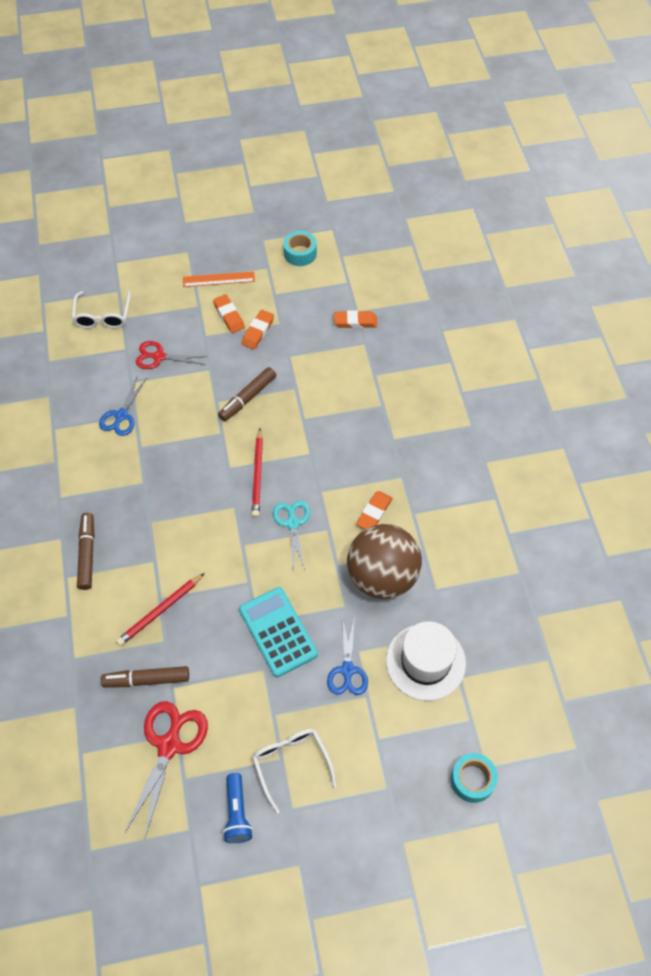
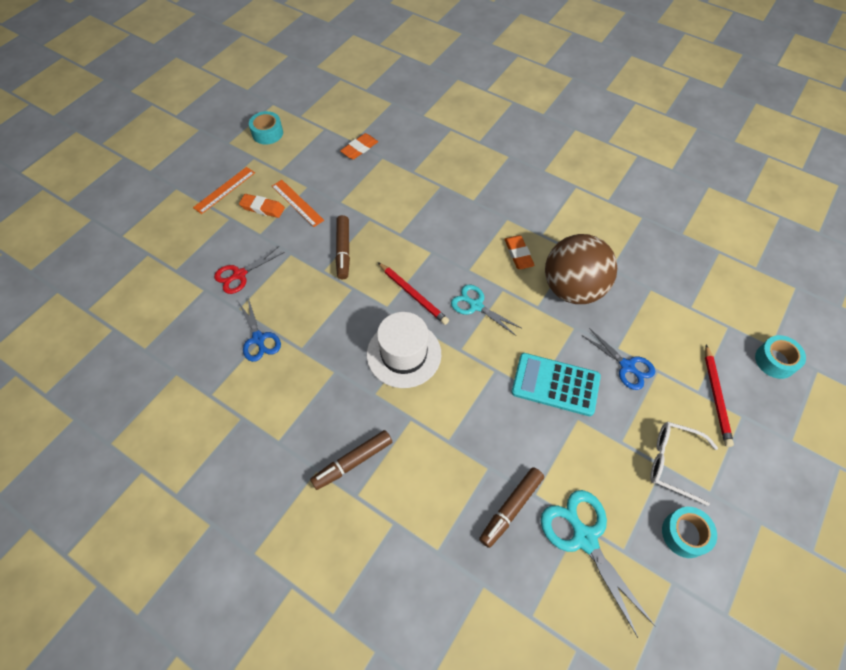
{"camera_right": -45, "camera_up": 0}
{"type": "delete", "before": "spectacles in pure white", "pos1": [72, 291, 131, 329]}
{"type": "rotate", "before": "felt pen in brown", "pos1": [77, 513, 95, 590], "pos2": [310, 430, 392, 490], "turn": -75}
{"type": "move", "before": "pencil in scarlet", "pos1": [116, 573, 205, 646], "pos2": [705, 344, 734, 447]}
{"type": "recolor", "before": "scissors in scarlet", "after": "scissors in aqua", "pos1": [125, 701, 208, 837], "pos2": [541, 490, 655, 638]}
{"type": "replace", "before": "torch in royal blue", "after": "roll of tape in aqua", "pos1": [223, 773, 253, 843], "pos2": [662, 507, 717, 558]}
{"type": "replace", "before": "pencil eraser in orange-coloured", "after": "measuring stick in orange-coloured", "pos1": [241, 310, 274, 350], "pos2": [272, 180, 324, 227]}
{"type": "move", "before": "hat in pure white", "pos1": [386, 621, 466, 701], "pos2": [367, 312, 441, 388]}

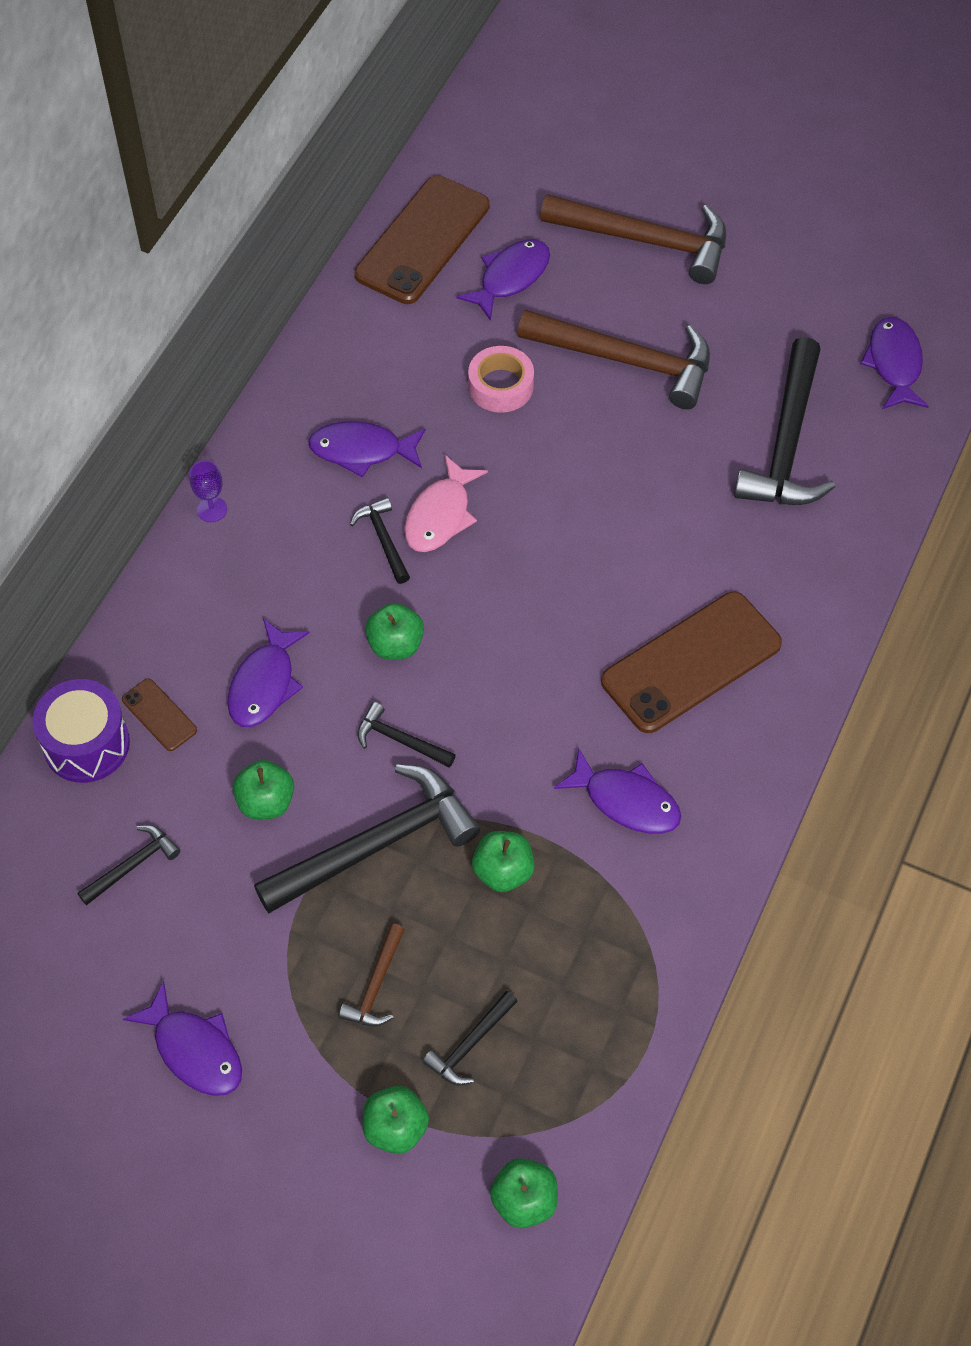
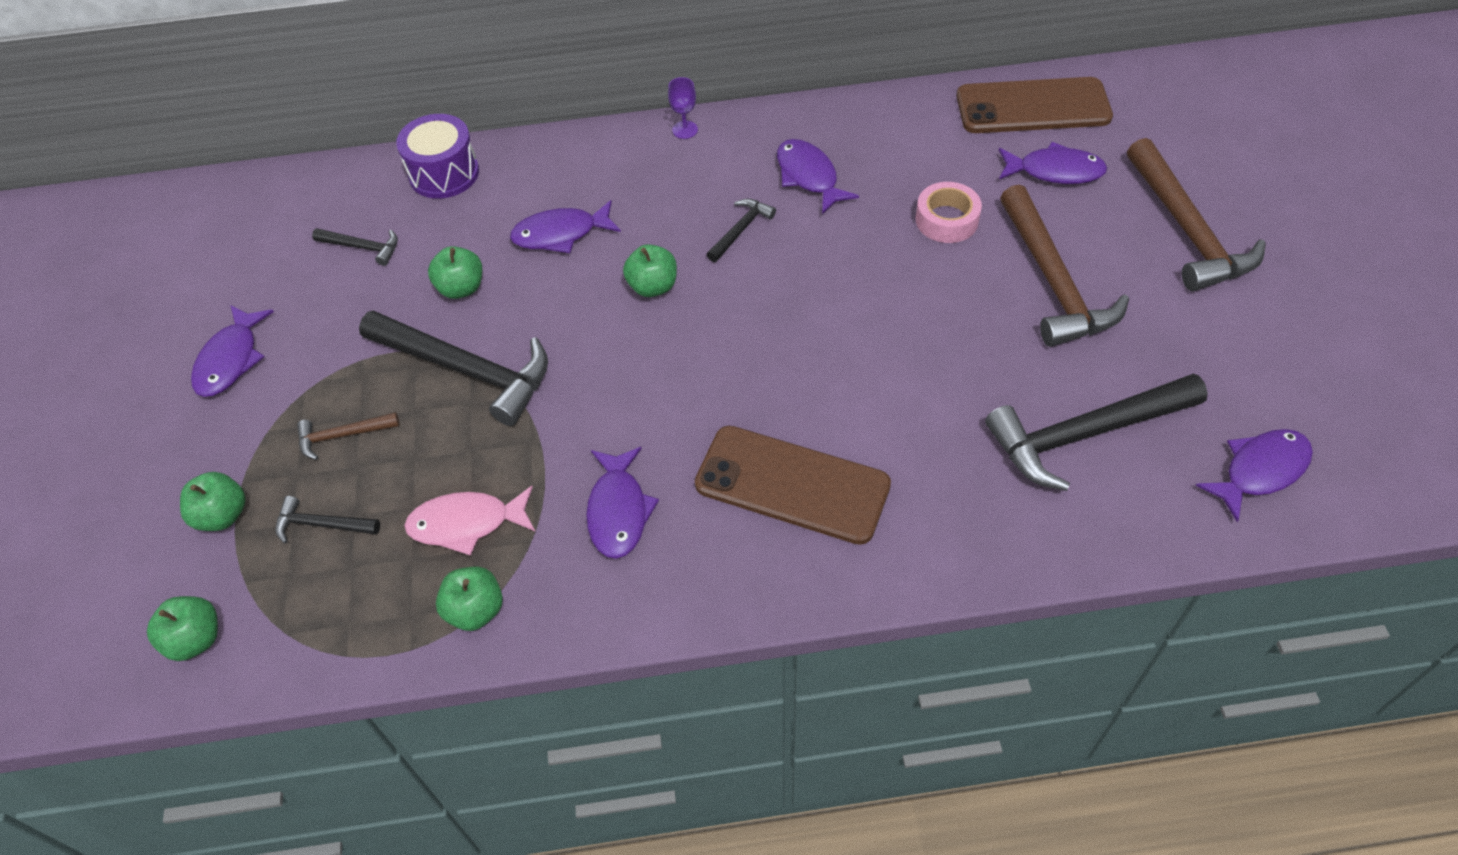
{"camera_right": 60, "camera_up": -5}
{"type": "delete", "before": "smartphone in brown", "pos1": [122, 678, 197, 751]}
{"type": "delete", "before": "claw hammer in jet-black", "pos1": [357, 702, 456, 768]}
{"type": "move", "before": "fish figure in pink", "pos1": [404, 455, 488, 552], "pos2": [404, 486, 535, 556]}
{"type": "move", "before": "apple in emerald", "pos1": [472, 831, 535, 892], "pos2": [436, 567, 503, 631]}

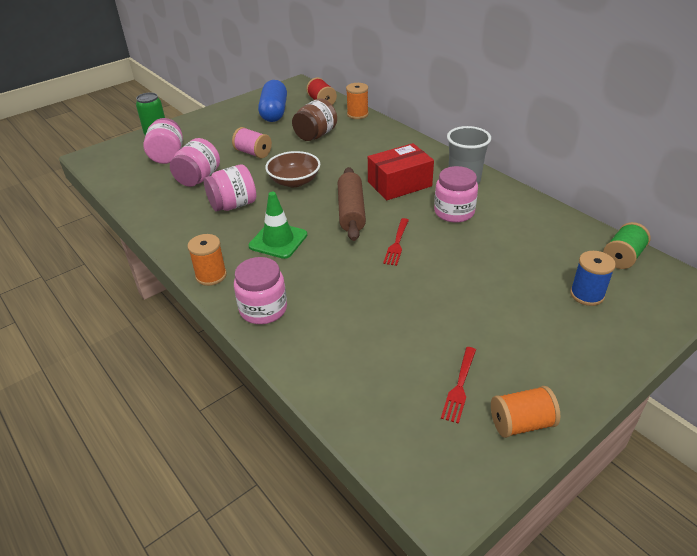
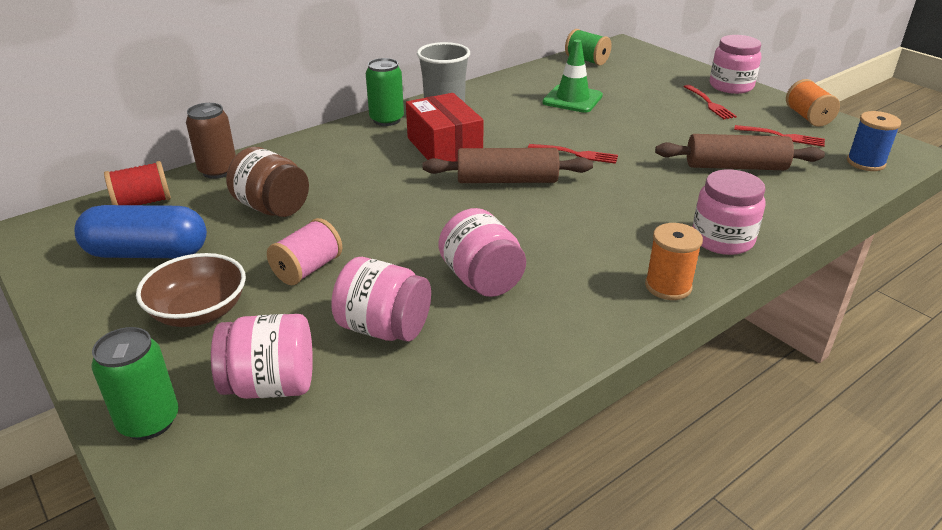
{"camera_right": -90, "camera_up": -5}
{"type": "move", "before": "traffic cone in emerald", "pos1": [248, 192, 307, 259], "pos2": [543, 40, 603, 113]}
{"type": "move", "before": "deep dish in brown", "pos1": [265, 151, 321, 187], "pos2": [136, 253, 246, 327]}
{"type": "replace", "before": "spool in orange-coloured", "after": "tin in brown", "pos1": [346, 83, 369, 119], "pos2": [186, 103, 236, 179]}
{"type": "move", "before": "preserve jar in pink", "pos1": [434, 166, 478, 222], "pos2": [710, 35, 761, 94]}
{"type": "move", "before": "spool in royal blue", "pos1": [570, 251, 616, 306], "pos2": [847, 111, 901, 171]}
{"type": "insert", "after": "tin in emerald", "pos2": [366, 58, 404, 126]}
{"type": "insert", "after": "pastry roller in brown", "pos2": [655, 134, 825, 170]}
{"type": "insert", "after": "table fork in scarlet", "pos2": [683, 85, 737, 119]}

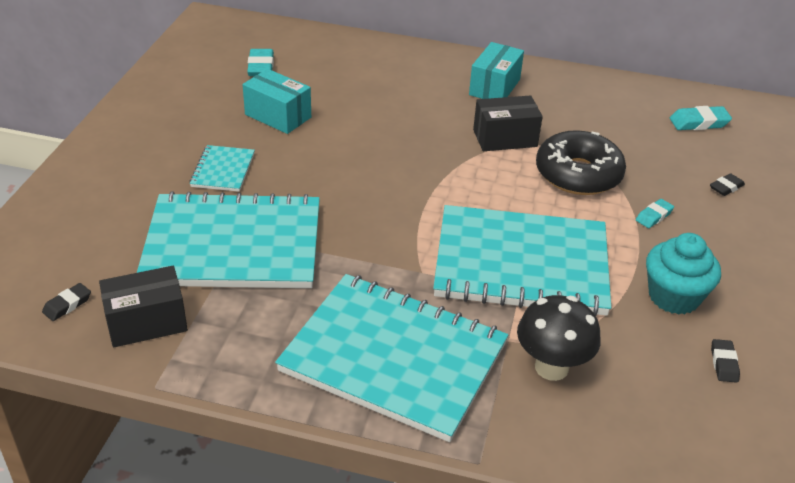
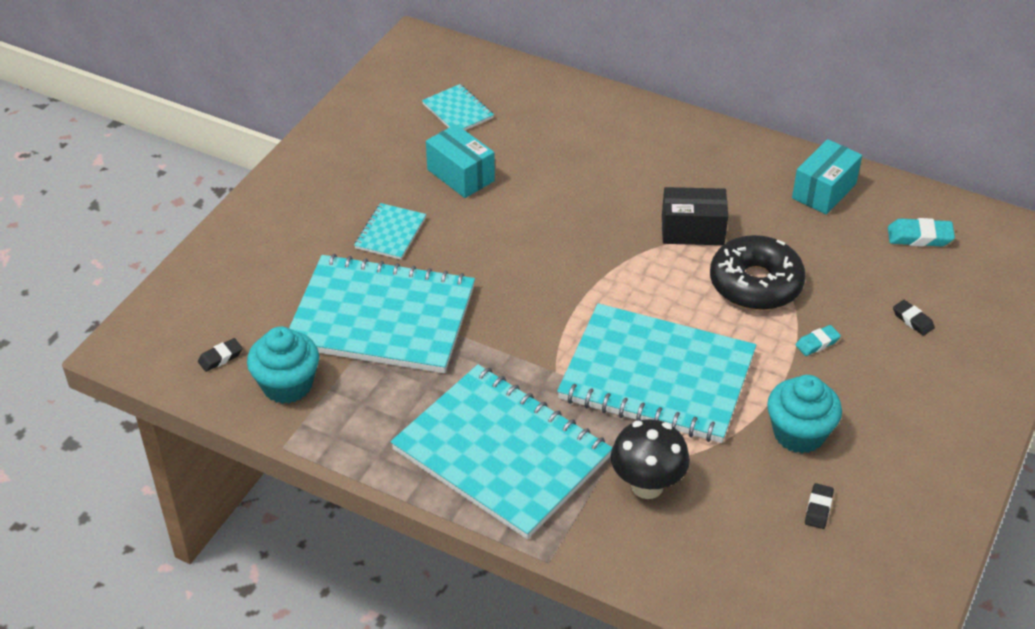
{"camera_right": 15, "camera_up": 5}
{"type": "replace", "before": "parcel in jet-black", "after": "cupcake in aqua", "pos1": [99, 266, 188, 347], "pos2": [247, 326, 319, 404]}
{"type": "replace", "before": "pencil eraser in aqua", "after": "notebook in aqua", "pos1": [247, 49, 274, 76], "pos2": [422, 84, 494, 130]}
{"type": "move", "before": "parcel in aqua", "pos1": [469, 42, 524, 99], "pos2": [792, 139, 862, 215]}
{"type": "rotate", "before": "pencil eraser in jet-black", "pos1": [710, 173, 745, 196], "pos2": [893, 300, 935, 336], "turn": 75}

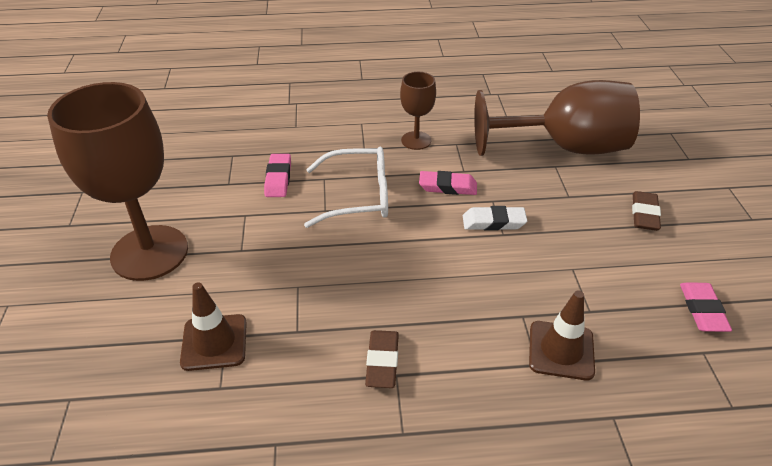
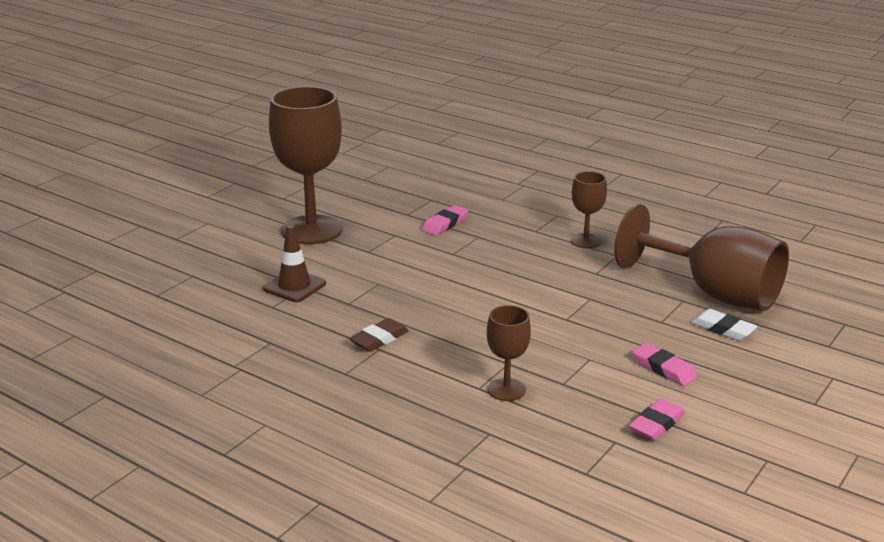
{"camera_right": 40, "camera_up": -15}
{"type": "delete", "before": "spectacles in pure white", "pos1": [304, 147, 388, 228]}
{"type": "move", "before": "pencil eraser in pink", "pos1": [419, 171, 477, 195], "pos2": [633, 343, 697, 386]}
{"type": "move", "before": "pencil eraser in pure white", "pos1": [463, 206, 527, 231], "pos2": [691, 309, 758, 340]}
{"type": "replace", "before": "traffic cone in brown", "after": "goblet in brown", "pos1": [529, 291, 595, 380], "pos2": [487, 305, 531, 401]}
{"type": "delete", "before": "pencil eraser in brown", "pos1": [632, 191, 661, 231]}

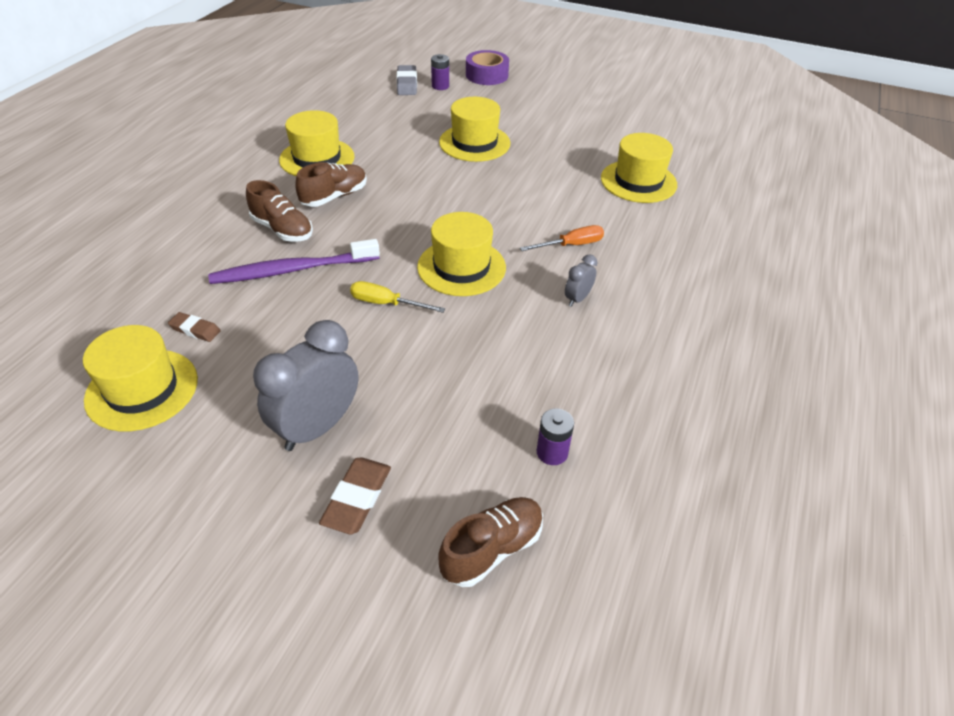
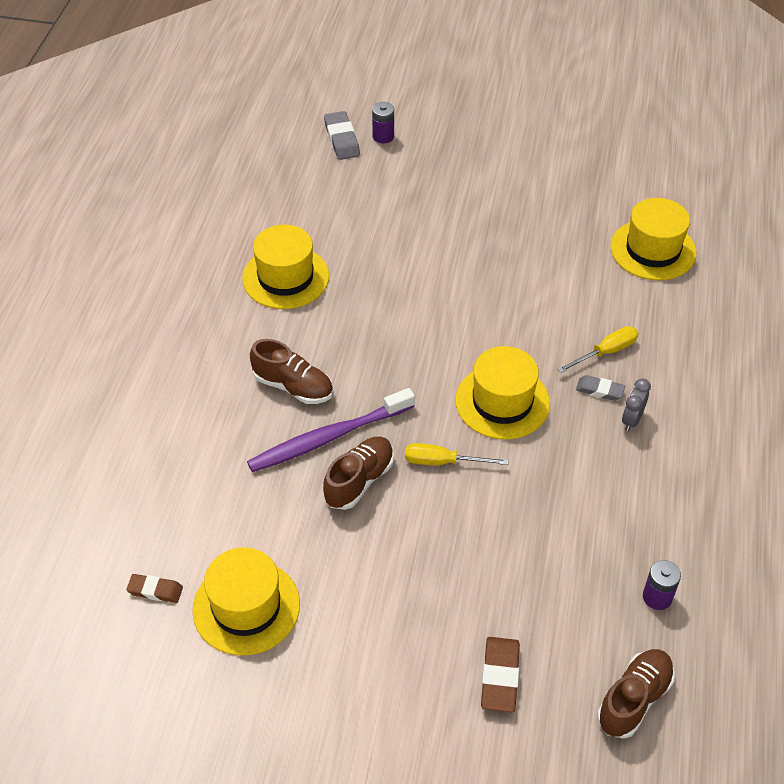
{"camera_right": -10, "camera_up": 5}
{"type": "move", "before": "pencil eraser in brown", "pos1": [168, 312, 221, 342], "pos2": [126, 574, 183, 603]}
{"type": "delete", "before": "bedside clock in grey", "pos1": [253, 320, 359, 451]}
{"type": "move", "before": "sneaker in brown", "pos1": [295, 162, 367, 207], "pos2": [323, 437, 394, 510]}
{"type": "delete", "before": "hat in golden", "pos1": [439, 97, 510, 162]}
{"type": "delete", "before": "roll of tape in purple", "pos1": [466, 50, 509, 85]}
{"type": "recolor", "before": "hand screwdriver in orange-coloured", "after": "hand screwdriver in golden", "pos1": [520, 225, 604, 251], "pos2": [558, 326, 638, 373]}
{"type": "insert", "after": "pencil eraser in grey", "pos2": [576, 375, 625, 401]}

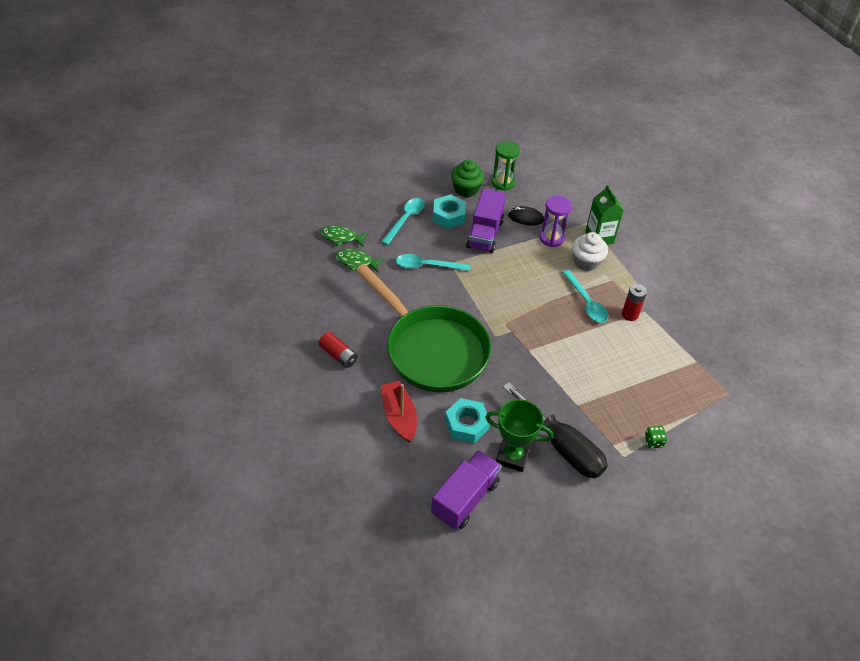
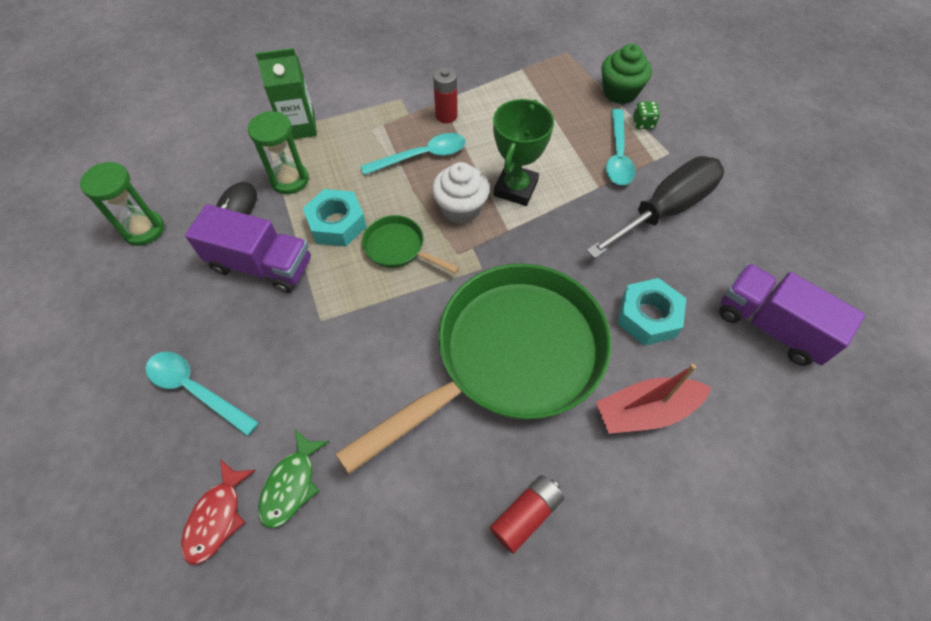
{"camera_right": -85, "camera_up": 10}
{"type": "recolor", "before": "fish figure in emerald", "after": "fish figure in scarlet", "pos1": [320, 225, 368, 247], "pos2": [181, 459, 256, 564]}
{"type": "move", "before": "tablespoon in aqua", "pos1": [396, 254, 470, 271], "pos2": [606, 109, 635, 185]}
{"type": "move", "before": "hex nut in aqua", "pos1": [433, 194, 466, 229], "pos2": [303, 189, 367, 247]}
{"type": "move", "before": "cupcake in emerald", "pos1": [451, 160, 484, 197], "pos2": [601, 44, 652, 104]}
{"type": "move", "before": "prize cup in emerald", "pos1": [485, 399, 553, 472], "pos2": [493, 99, 554, 206]}
{"type": "recolor", "before": "sand timer in purple", "after": "sand timer in emerald", "pos1": [540, 196, 572, 247], "pos2": [248, 111, 309, 194]}
{"type": "move", "before": "cupcake in pure white", "pos1": [572, 232, 608, 271], "pos2": [432, 162, 490, 224]}
{"type": "insert", "after": "skillet in emerald", "pos2": [362, 215, 459, 274]}

